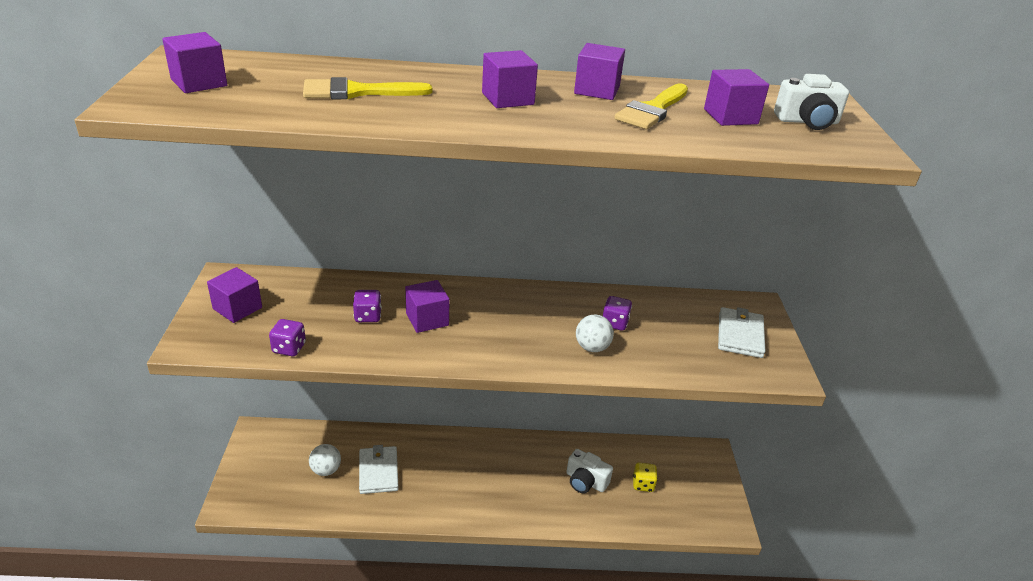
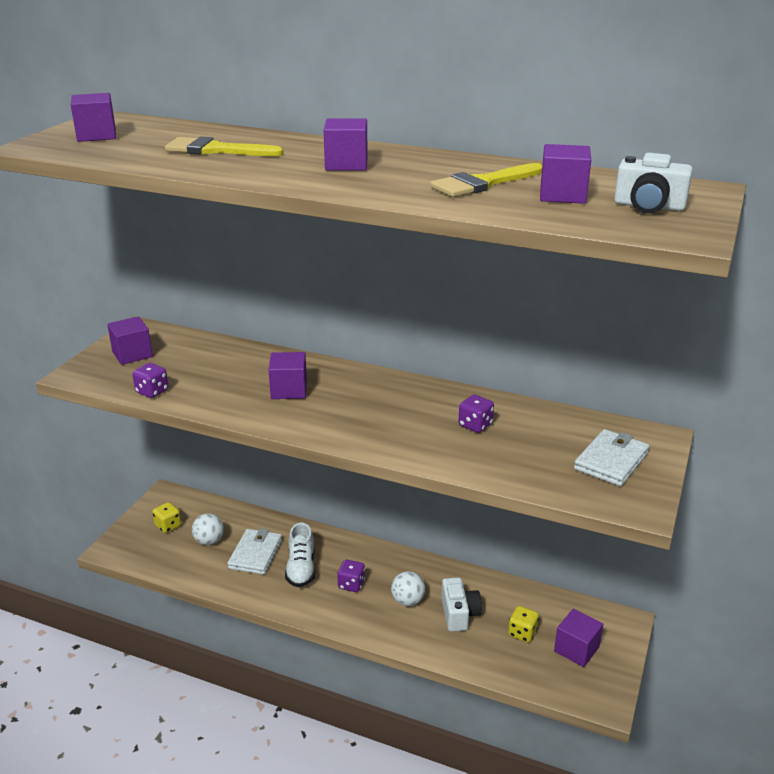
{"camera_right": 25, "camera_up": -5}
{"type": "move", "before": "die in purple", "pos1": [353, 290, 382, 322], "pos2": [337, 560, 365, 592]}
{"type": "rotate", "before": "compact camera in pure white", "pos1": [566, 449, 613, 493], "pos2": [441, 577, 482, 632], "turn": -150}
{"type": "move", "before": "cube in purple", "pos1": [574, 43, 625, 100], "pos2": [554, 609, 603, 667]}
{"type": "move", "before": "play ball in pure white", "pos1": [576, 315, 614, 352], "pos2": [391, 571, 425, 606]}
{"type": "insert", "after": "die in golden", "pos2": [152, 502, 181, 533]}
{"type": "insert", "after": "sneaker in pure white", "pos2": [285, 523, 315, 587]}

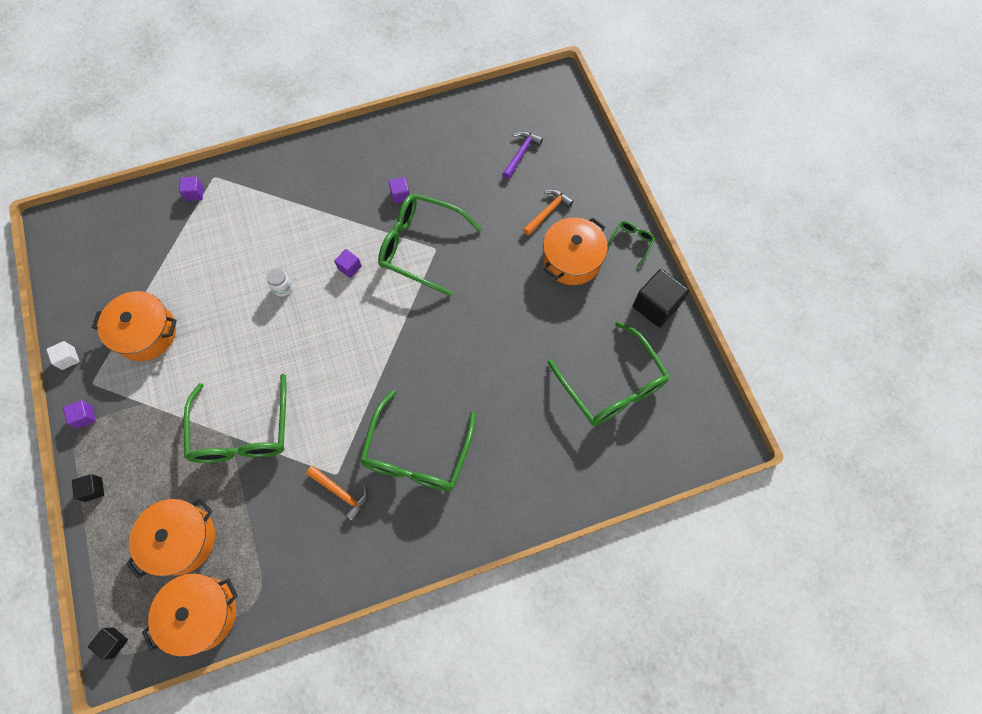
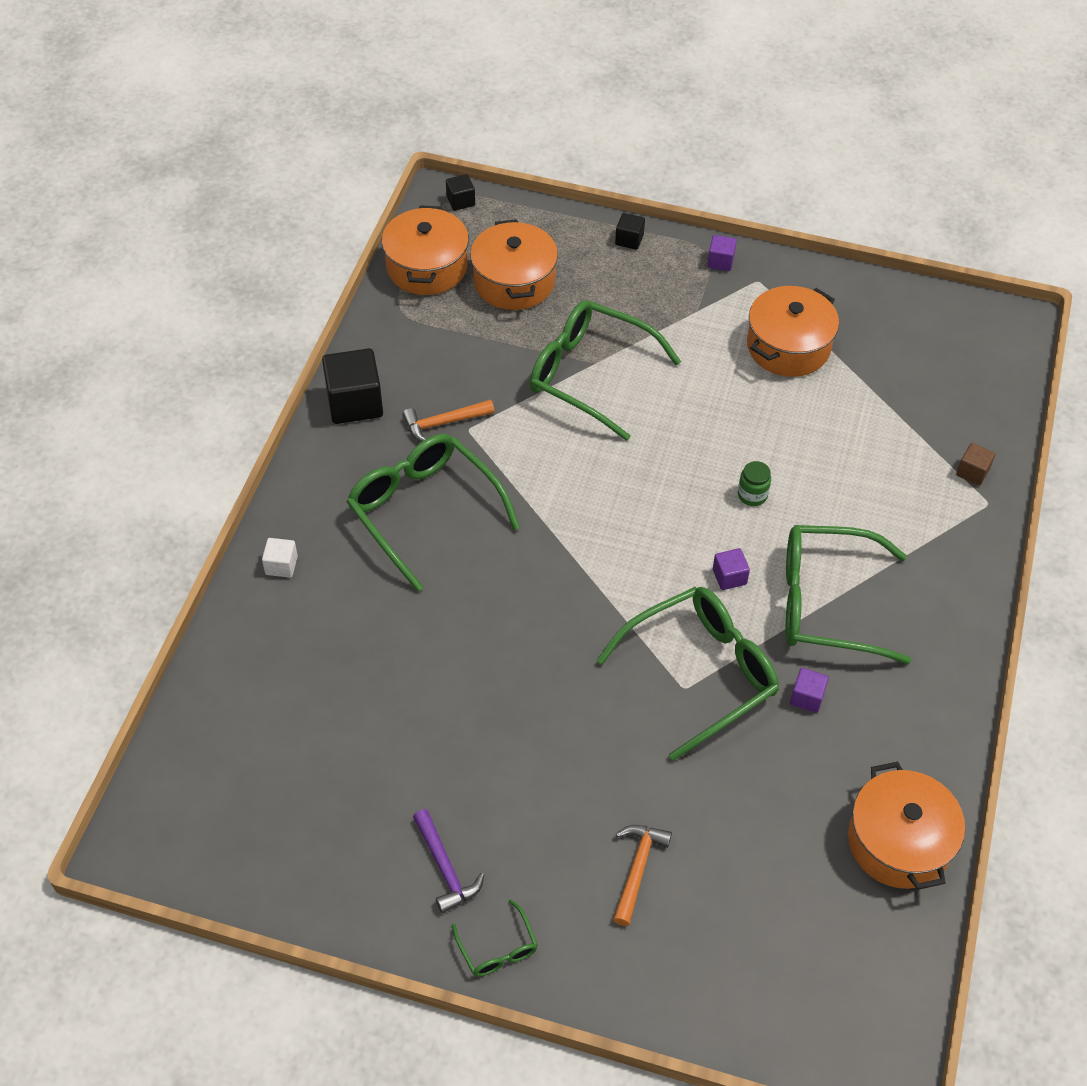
{"camera_right": 125, "camera_up": -15}
{"type": "move", "before": "cube in pure white", "pos1": [46, 341, 79, 370], "pos2": [262, 538, 298, 578]}
{"type": "recolor", "before": "cube in purple", "after": "cube in brown", "pos1": [179, 177, 204, 201], "pos2": [956, 443, 995, 486]}
{"type": "recolor", "before": "preserve jar in pure white", "after": "preserve jar in emerald", "pos1": [267, 268, 293, 296], "pos2": [738, 461, 771, 506]}
{"type": "move", "before": "claw hammer in purple", "pos1": [502, 131, 543, 179], "pos2": [413, 809, 484, 913]}
{"type": "rotate", "before": "claw hammer in orange-coloured", "pos1": [523, 189, 573, 236], "pos2": [613, 825, 672, 926], "turn": -150}
{"type": "move", "before": "stockpot in orange-coloured", "pos1": [543, 217, 608, 285], "pos2": [848, 762, 965, 890]}
{"type": "move", "before": "spectacles in emerald", "pos1": [548, 321, 670, 426], "pos2": [785, 525, 911, 664]}
{"type": "move", "before": "cube in jet-black", "pos1": [633, 269, 689, 327], "pos2": [322, 348, 383, 424]}

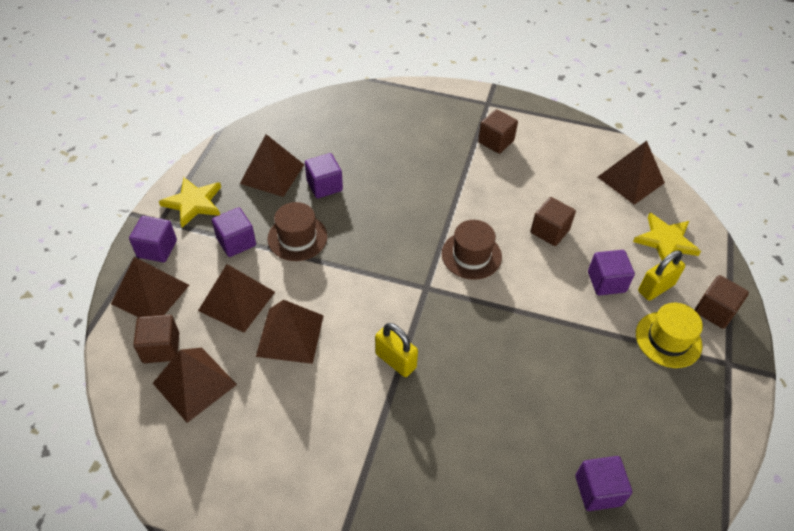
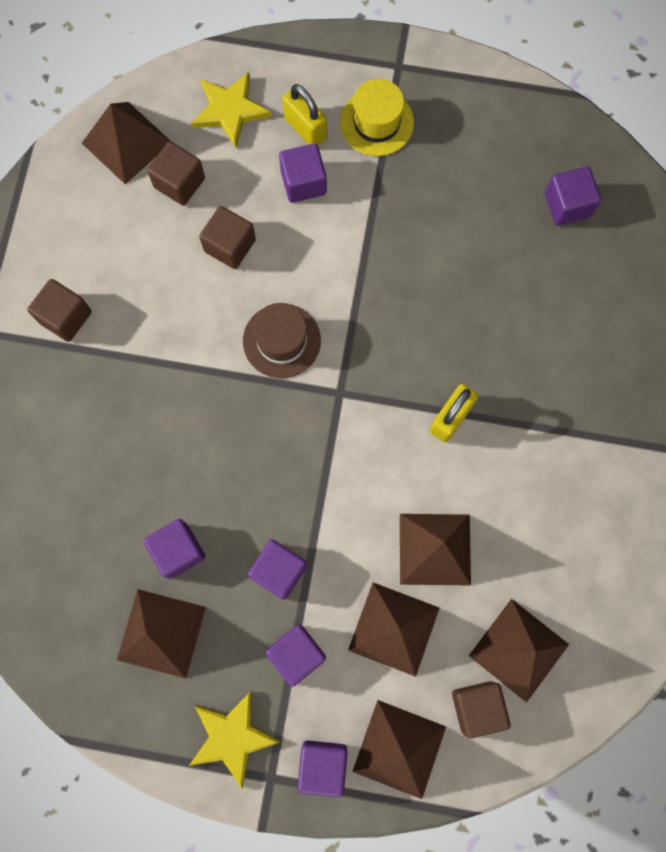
{"camera_right": -95, "camera_up": 25}
{"type": "replace", "before": "hat in brown", "after": "cube in purple", "pos1": [267, 202, 328, 261], "pos2": [248, 539, 307, 600]}
{"type": "move", "before": "cube in brown", "pos1": [695, 275, 749, 329], "pos2": [147, 141, 205, 206]}

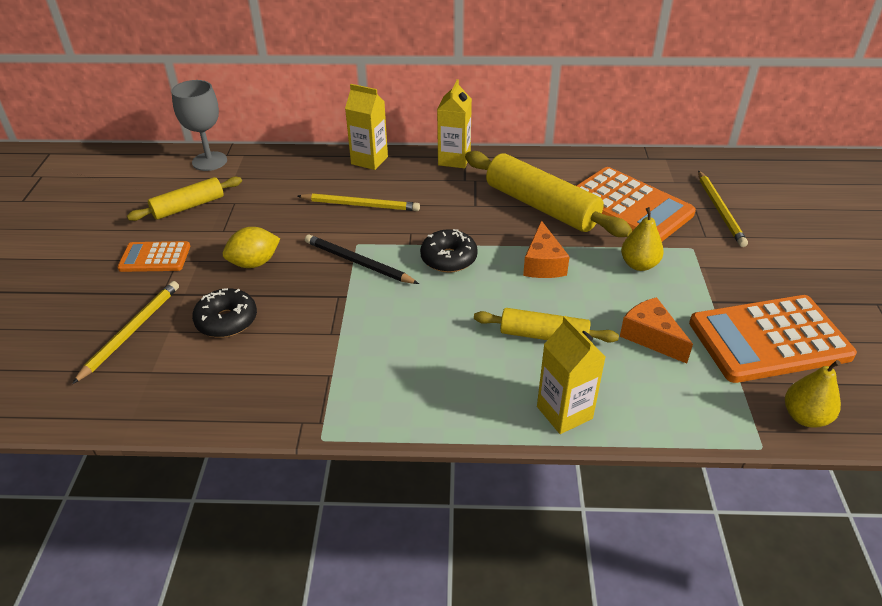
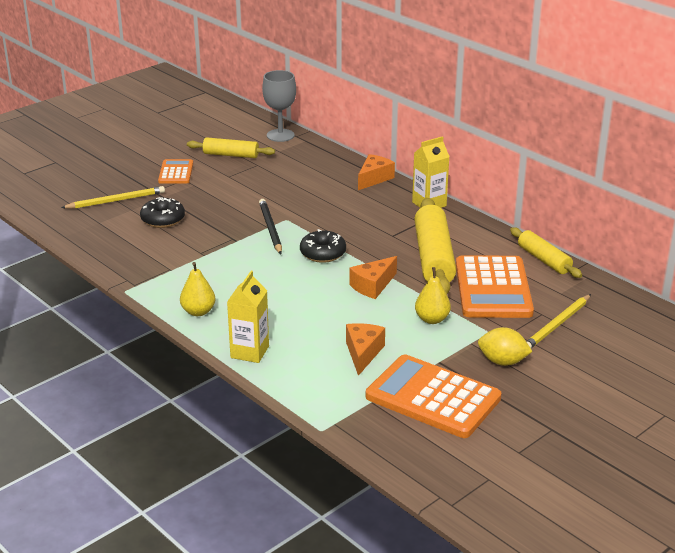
{"camera_right": 45, "camera_up": -10}
{"type": "rotate", "before": "pocket calculator in orange-coloured", "pos1": [117, 241, 190, 272], "pos2": [158, 159, 193, 184], "turn": 45}
{"type": "move", "before": "toy lemon in golden", "pos1": [223, 227, 280, 268], "pos2": [478, 327, 533, 366]}
{"type": "delete", "before": "pencil in golden", "pos1": [298, 193, 420, 211]}
{"type": "replace", "before": "milk carton in golden", "after": "piece of cheese in orange-coloured", "pos1": [345, 84, 388, 170], "pos2": [358, 154, 395, 190]}
{"type": "move", "before": "pastry roller in golden", "pos1": [474, 308, 619, 343], "pos2": [510, 227, 582, 278]}
{"type": "move", "before": "pear fruit in golden", "pos1": [785, 360, 841, 428], "pos2": [180, 262, 216, 316]}

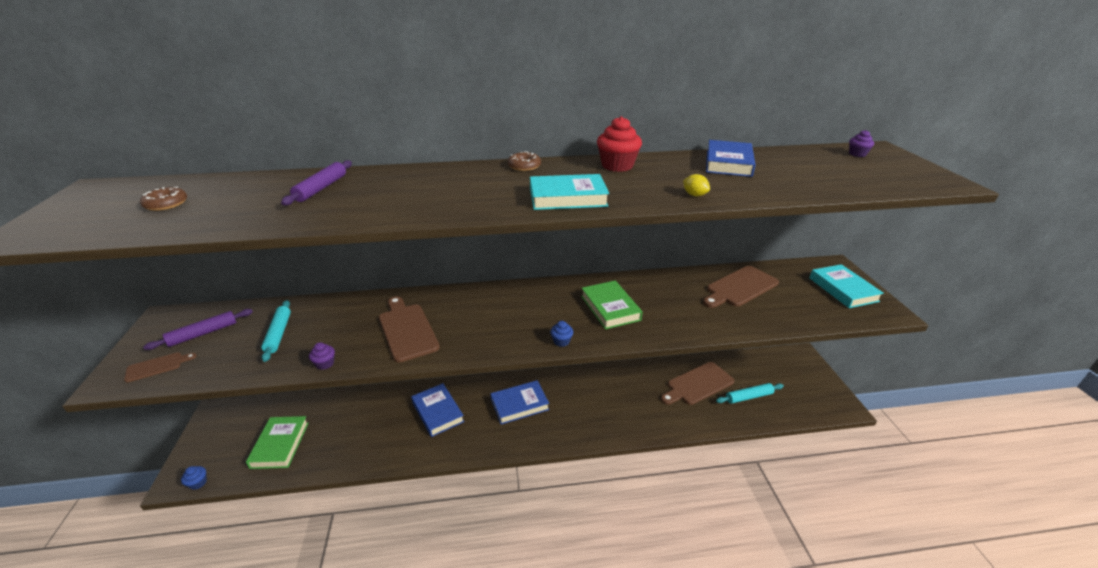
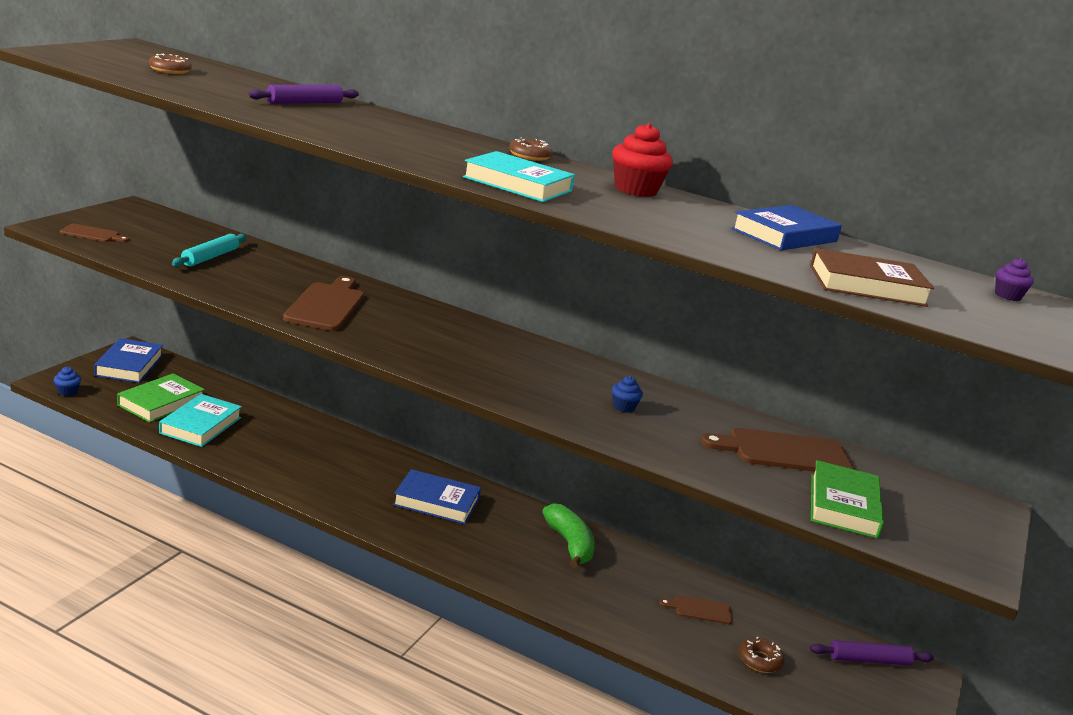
{"camera_right": 30, "camera_up": -10}
{"type": "move", "before": "pastry roller in purple", "pos1": [143, 309, 253, 350], "pos2": [810, 640, 934, 666]}
{"type": "delete", "before": "cupcake in purple", "pos1": [309, 342, 335, 370]}
{"type": "move", "before": "book in royal blue", "pos1": [411, 383, 464, 437], "pos2": [94, 338, 163, 383]}
{"type": "move", "before": "cupcake in royal blue", "pos1": [550, 321, 573, 347], "pos2": [612, 376, 643, 413]}
{"type": "move", "before": "book in emerald", "pos1": [581, 281, 642, 329], "pos2": [811, 460, 884, 539]}
{"type": "resize", "before": "chopping board in brown", "pos1": [661, 362, 734, 405], "pos2": [659, 595, 733, 624], "scale": 0.53}
{"type": "delete", "before": "toy lemon in golden", "pos1": [683, 174, 710, 197]}
{"type": "replace", "before": "pastry roller in aqua", "after": "glazed donut in brown", "pos1": [716, 383, 784, 404], "pos2": [739, 637, 784, 673]}
{"type": "move", "before": "book in aqua", "pos1": [809, 264, 884, 308], "pos2": [159, 394, 242, 447]}
{"type": "insert", "after": "toy banana in emerald", "pos2": [542, 503, 595, 568]}
{"type": "insert", "after": "book in brown", "pos2": [810, 248, 934, 307]}

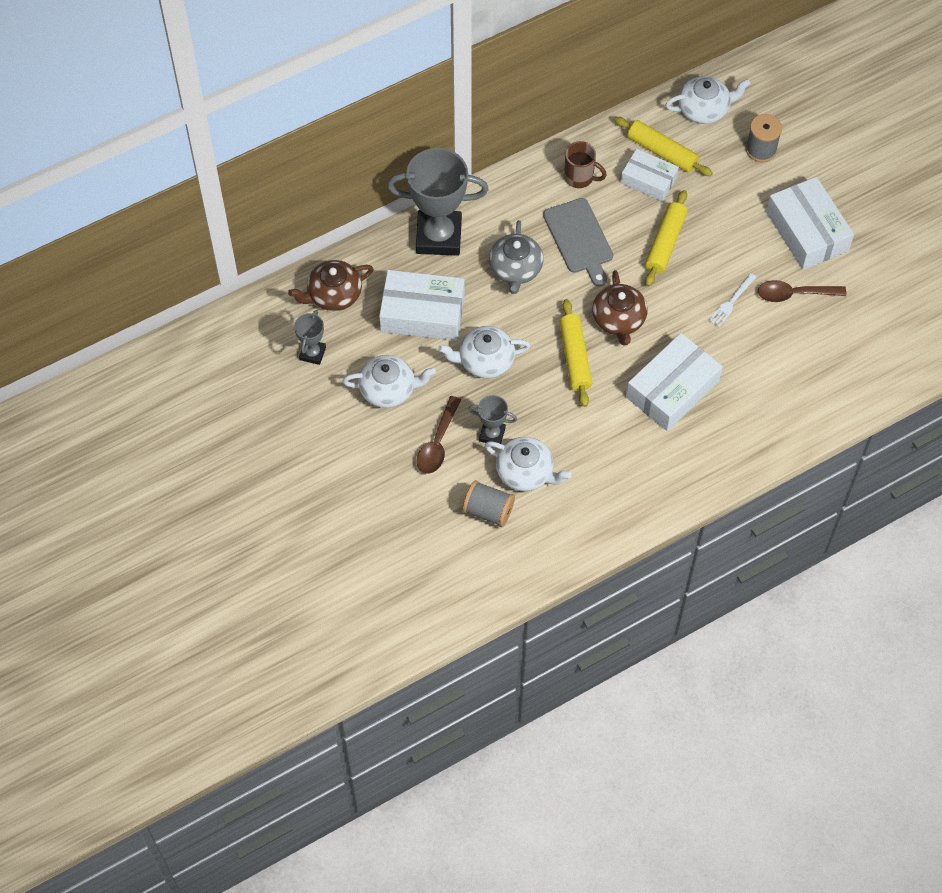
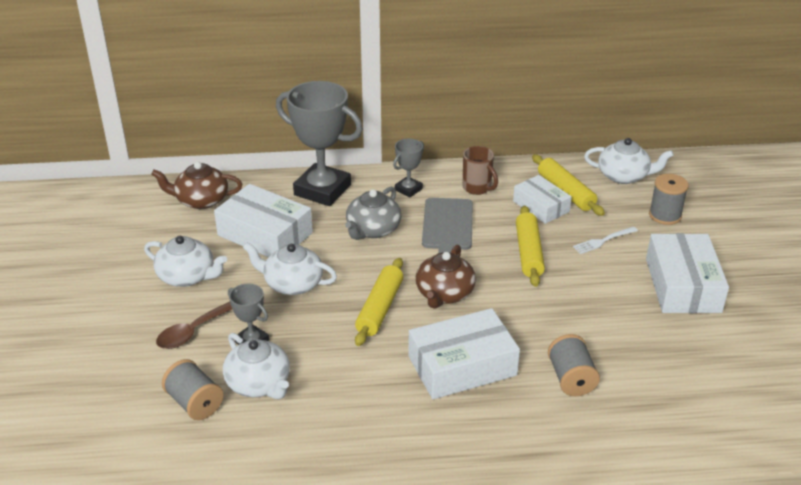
{"camera_right": 25, "camera_up": -25}
{"type": "move", "before": "prize cup in grey", "pos1": [294, 310, 326, 365], "pos2": [393, 139, 424, 197]}
{"type": "rotate", "before": "pastry roller in golden", "pos1": [645, 190, 687, 287], "pos2": [516, 206, 545, 287], "turn": -45}
{"type": "move", "before": "table fork in pure white", "pos1": [709, 273, 757, 327], "pos2": [573, 227, 638, 254]}
{"type": "delete", "before": "tablespoon in brown", "pos1": [758, 280, 847, 302]}
{"type": "insert", "after": "spool in grey", "pos2": [548, 334, 600, 396]}

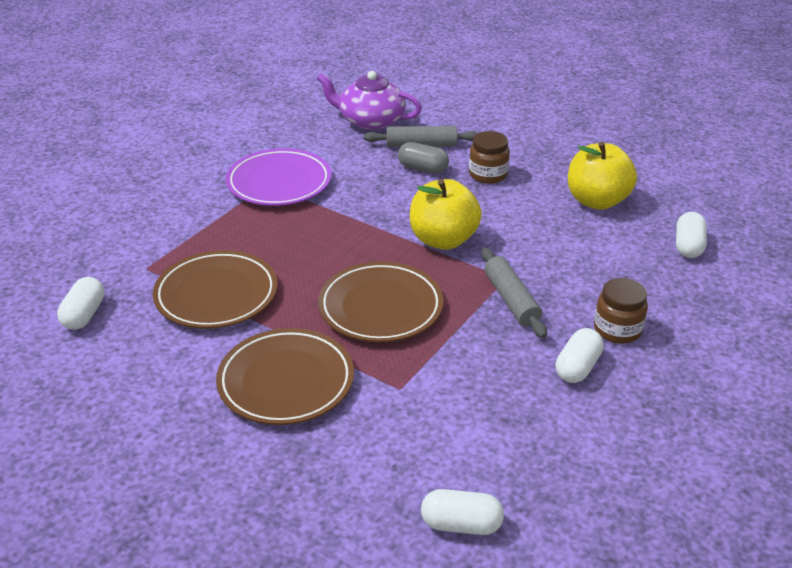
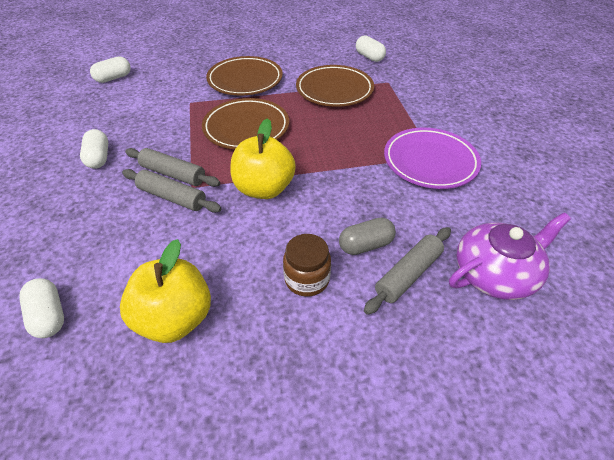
{"camera_right": 135, "camera_up": 10}
{"type": "delete", "before": "preserve jar in brown", "pos1": [594, 278, 648, 344]}
{"type": "insert", "after": "pastry roller in grey", "pos2": [122, 169, 222, 212]}

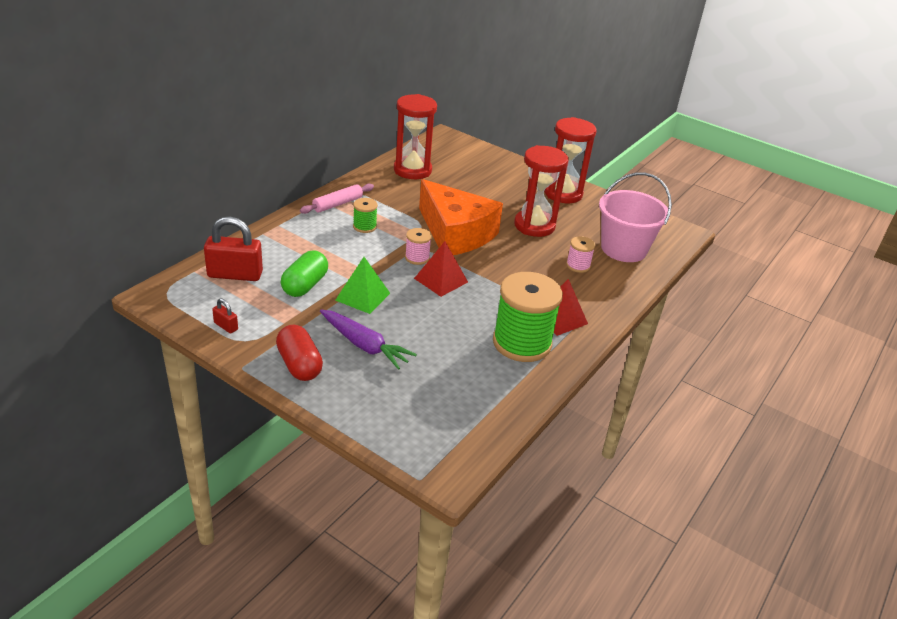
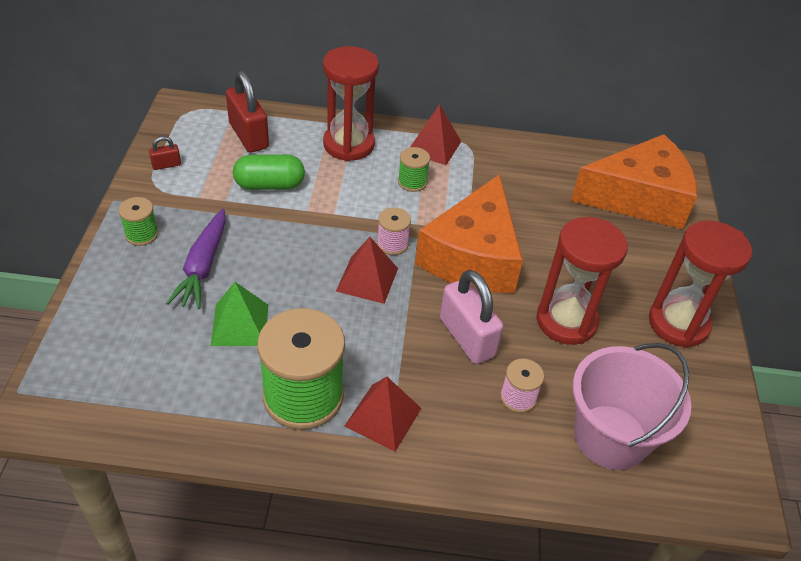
{"camera_right": 60, "camera_up": 10}
{"type": "rotate", "before": "lock in scarlet", "pos1": [212, 298, 238, 334], "pos2": [149, 136, 181, 170], "turn": 60}
{"type": "replace", "before": "pill in scarlet", "after": "spool in emerald", "pos1": [276, 325, 323, 381], "pos2": [119, 197, 158, 246]}
{"type": "replace", "before": "pastry roller in pink", "after": "solid pyramid in scarlet", "pos1": [300, 184, 374, 214], "pos2": [410, 104, 461, 165]}
{"type": "move", "before": "solid pyramid in emerald", "pos1": [335, 257, 390, 314], "pos2": [211, 282, 268, 346]}
{"type": "move", "before": "sand timer in scarlet", "pos1": [394, 94, 437, 179], "pos2": [323, 46, 379, 161]}
{"type": "insert", "after": "lock in pink", "pos2": [440, 270, 503, 364]}
{"type": "insert", "after": "piece of cheese in orange-coloured", "pos2": [571, 134, 697, 229]}

